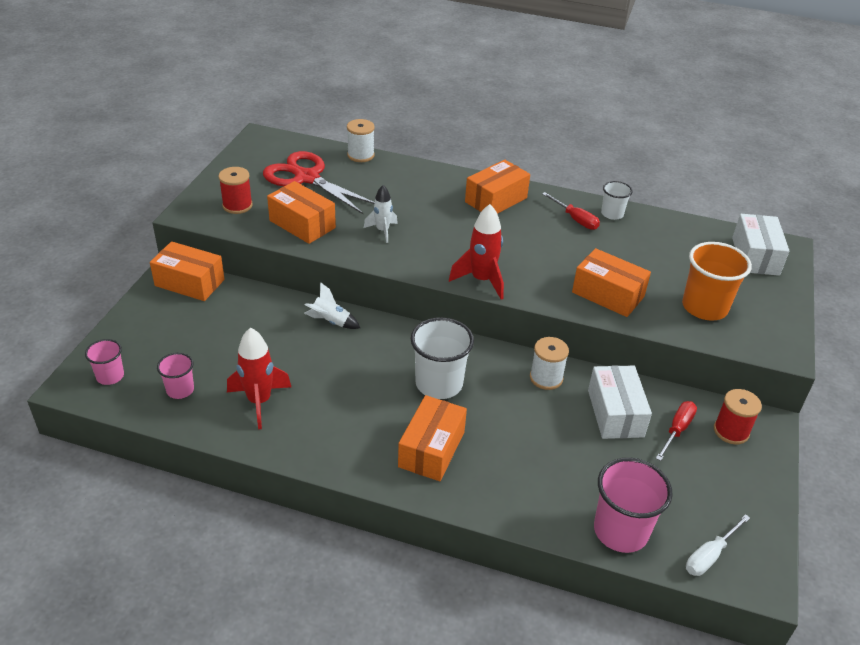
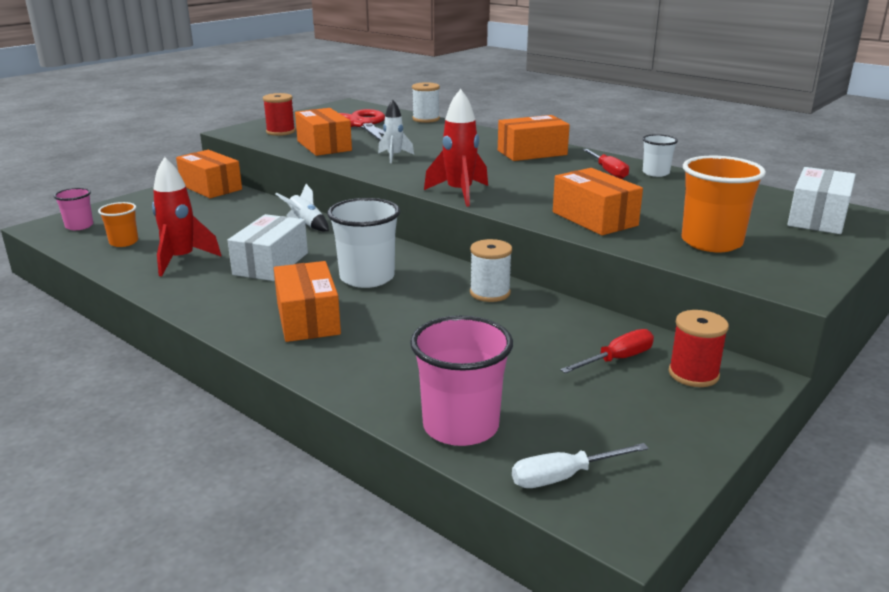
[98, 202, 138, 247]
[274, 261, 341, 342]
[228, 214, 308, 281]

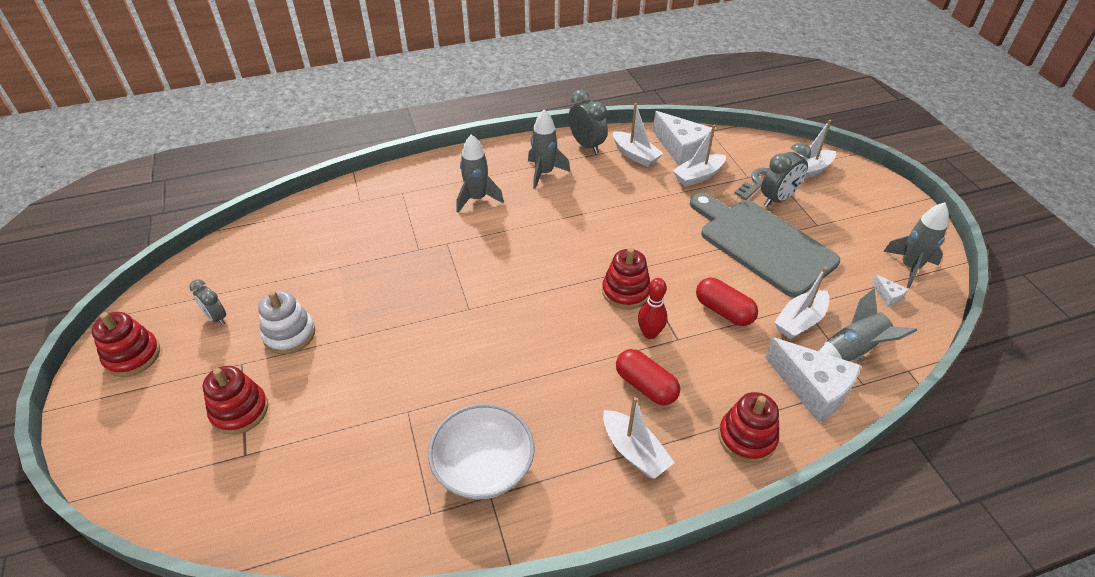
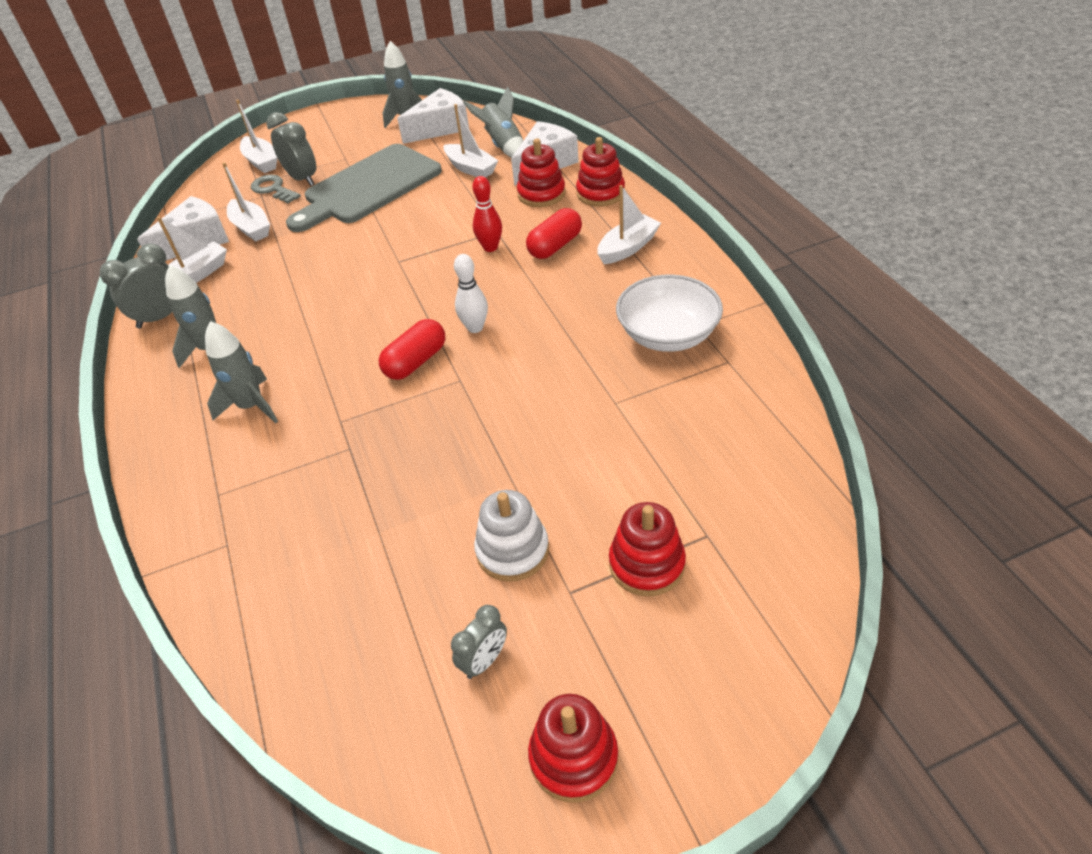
[517, 138, 566, 207]
[379, 319, 445, 380]
[397, 88, 469, 144]
[454, 254, 488, 333]

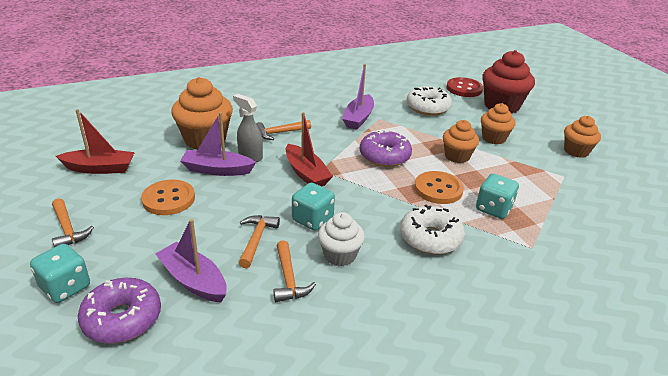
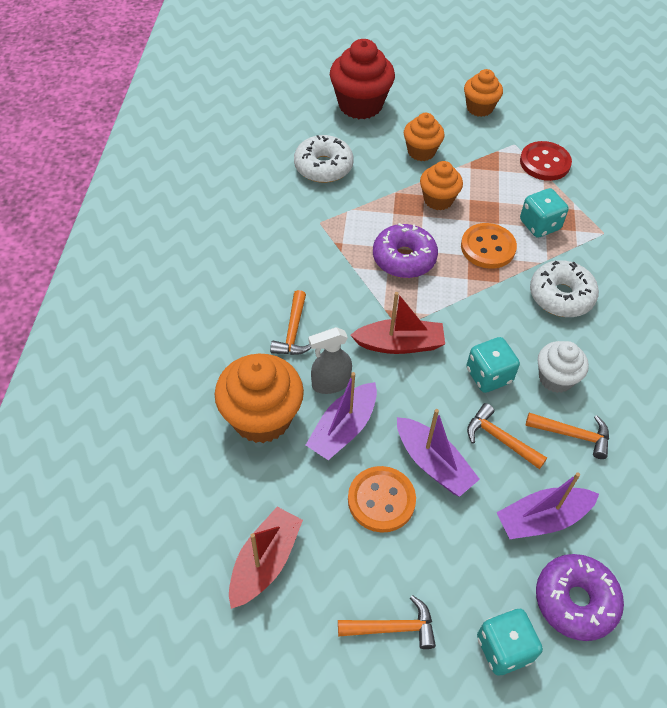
[397, 409, 480, 497]
[520, 141, 572, 181]

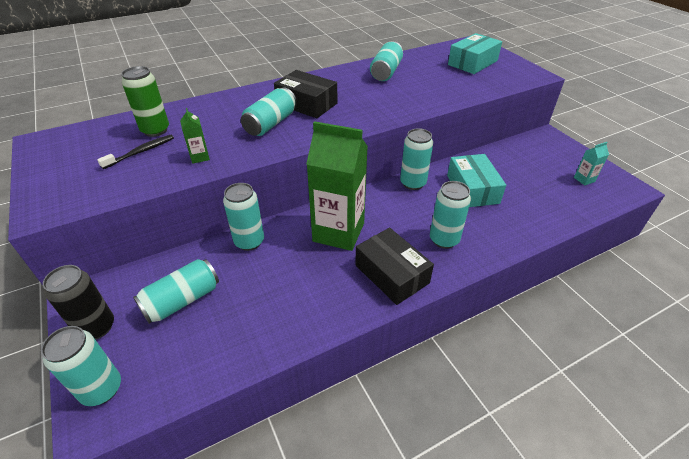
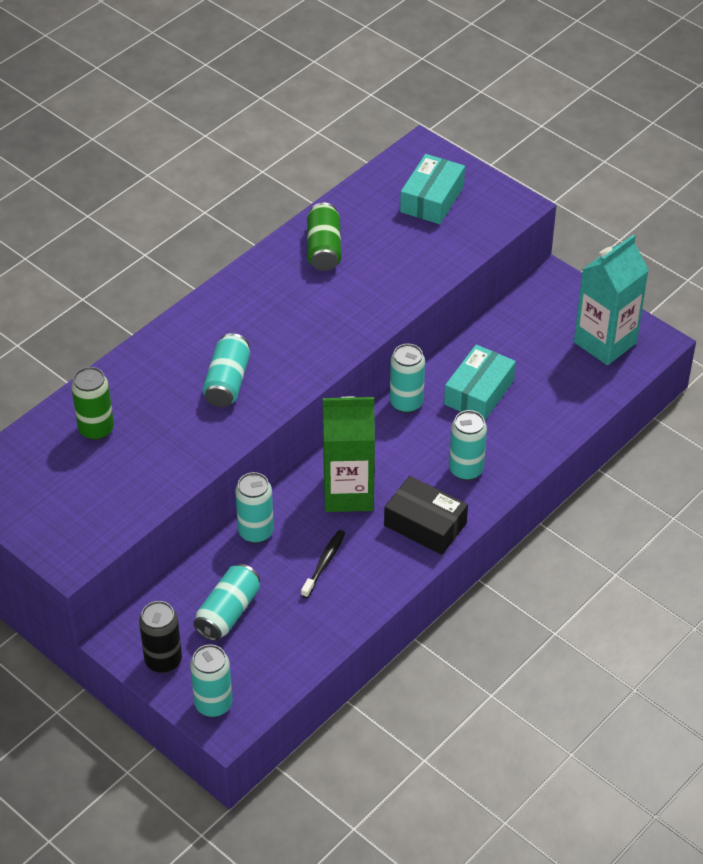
[301, 530, 345, 598]
[180, 108, 210, 164] (first image)
[274, 70, 337, 118] (first image)
[307, 203, 341, 271]
[444, 344, 516, 421]
[574, 235, 649, 365]

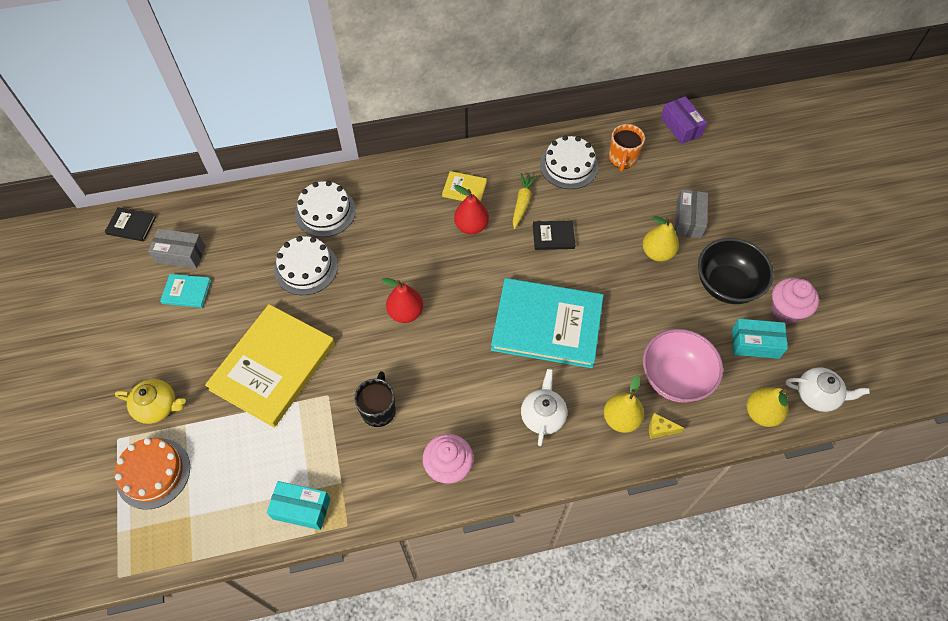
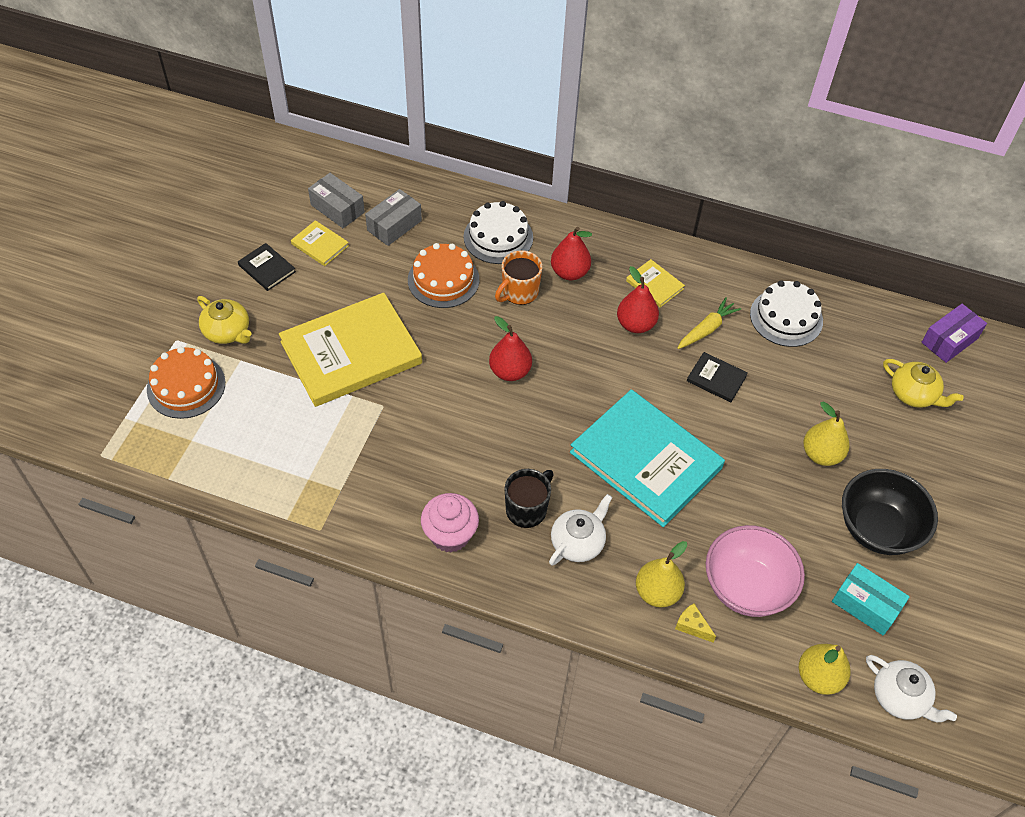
[238, 243, 296, 291]
[291, 220, 349, 266]
[267, 481, 330, 530] (first image)
[408, 243, 479, 308]
[504, 469, 554, 528]
[495, 250, 542, 305]
[922, 304, 987, 363]
[365, 189, 422, 246]
[771, 278, 819, 324] (first image)
[551, 227, 592, 280]
[883, 359, 964, 408]

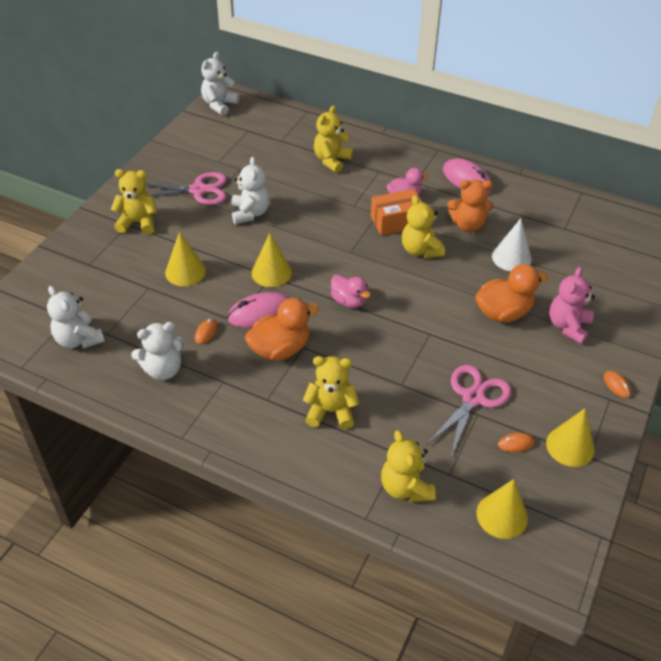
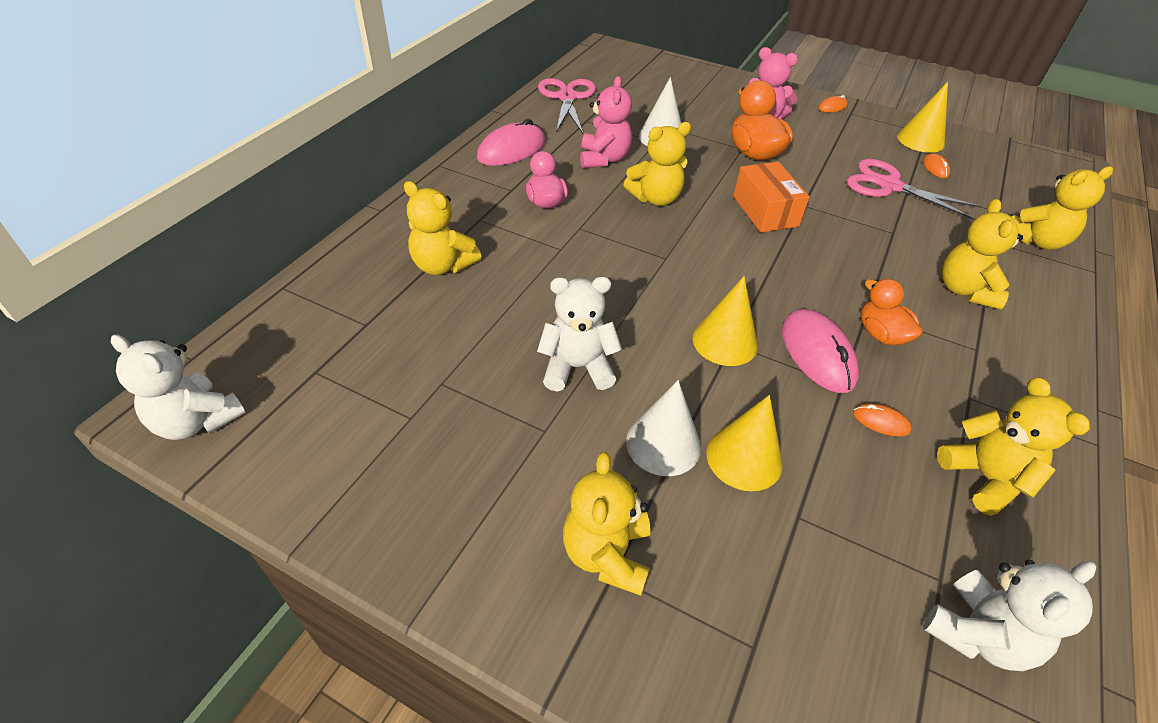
[937, 377, 1090, 516]
[538, 78, 596, 134]
[861, 279, 923, 345]
[331, 274, 371, 308] (first image)
[733, 162, 810, 232]
[580, 76, 632, 168]
[477, 479, 528, 539] (first image)
[626, 380, 701, 476]

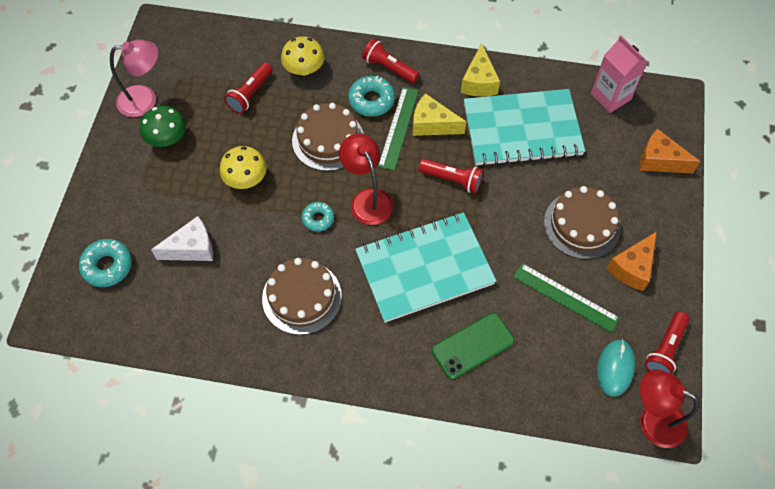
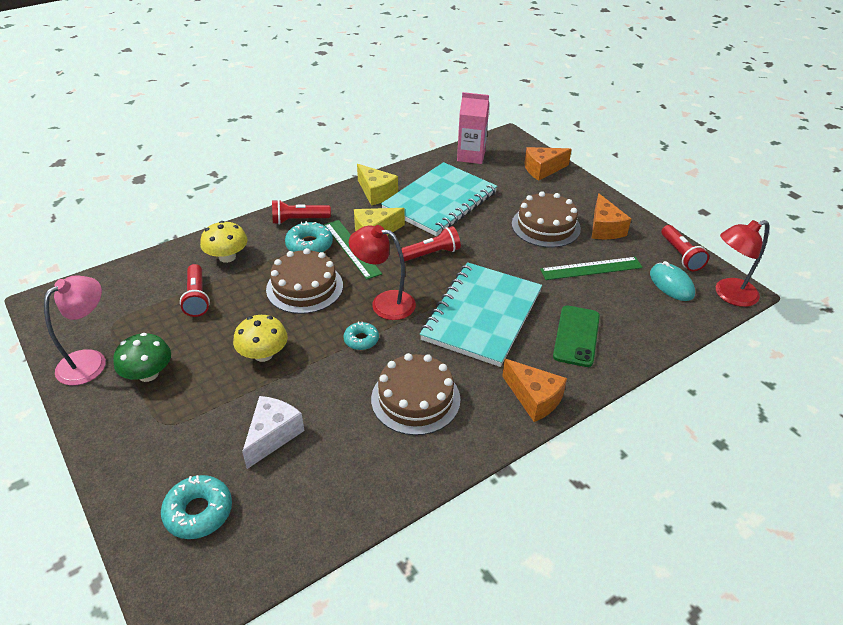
[502, 359, 567, 422]

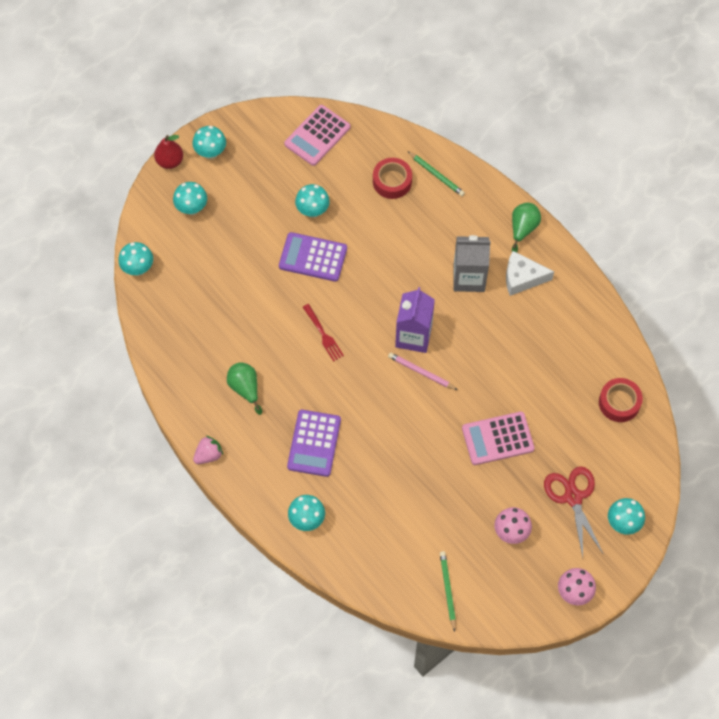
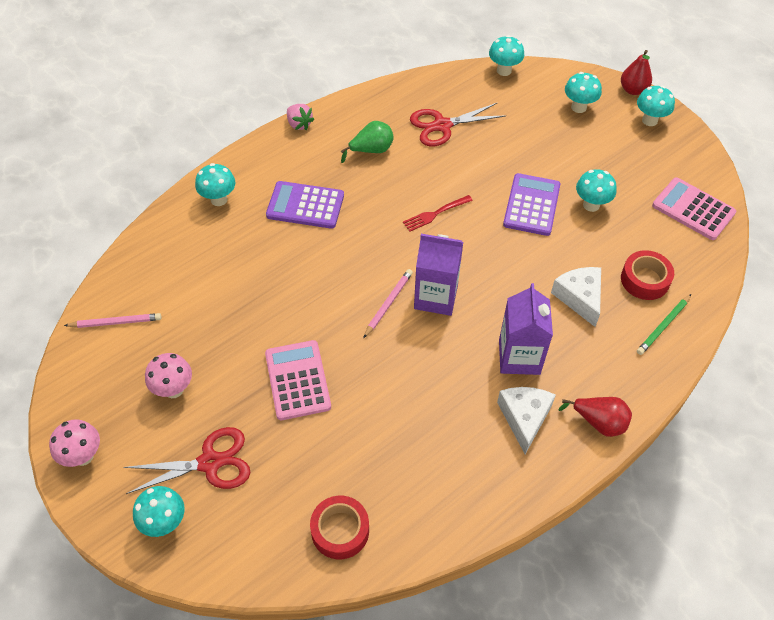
[64, 313, 161, 328]
[499, 283, 553, 375]
[558, 397, 632, 437]
[410, 102, 505, 146]
[551, 267, 601, 327]

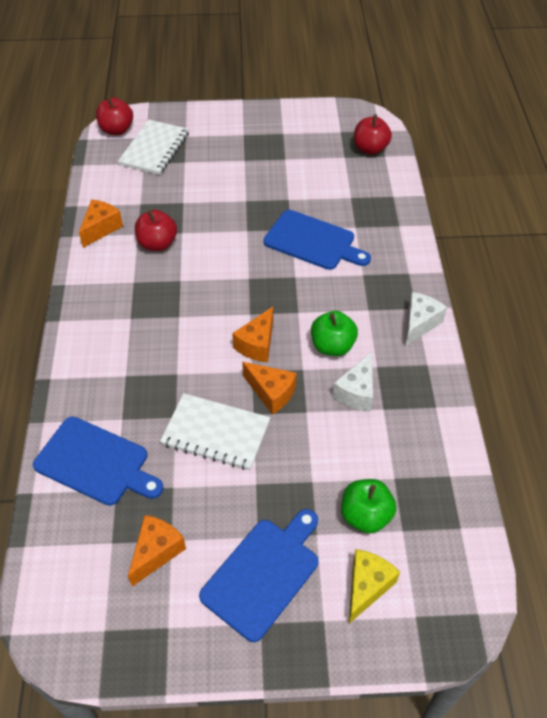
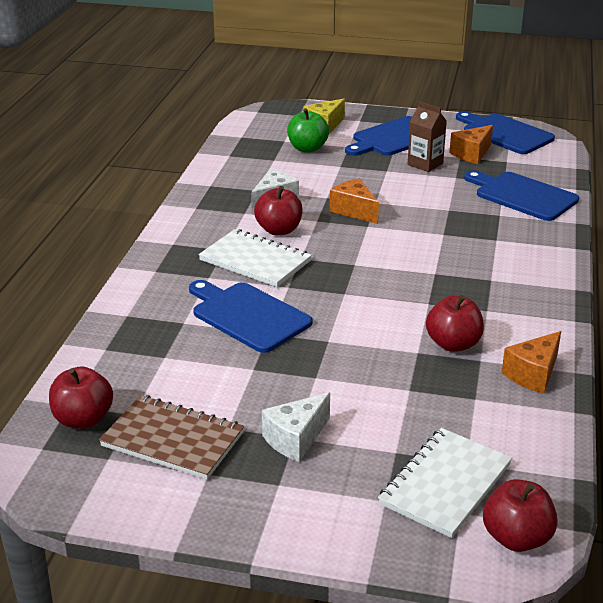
[198, 229, 312, 287]
[232, 307, 273, 362] (first image)
[254, 186, 303, 235]
[262, 393, 330, 462]
[99, 395, 244, 479]
[408, 101, 447, 172]
[456, 111, 555, 154]

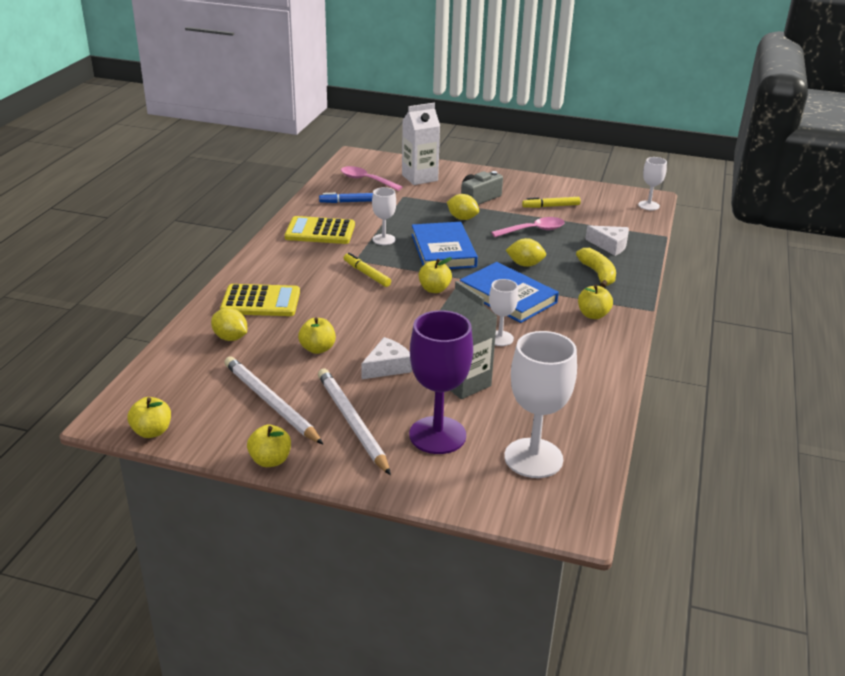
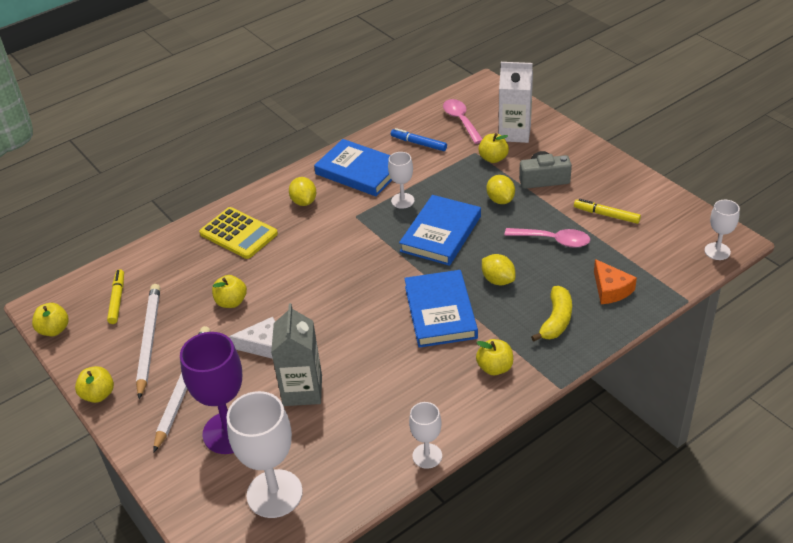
[289, 177, 316, 206]
[314, 139, 392, 196]
[107, 269, 124, 324]
[478, 133, 509, 163]
[409, 402, 442, 469]
[594, 259, 637, 304]

